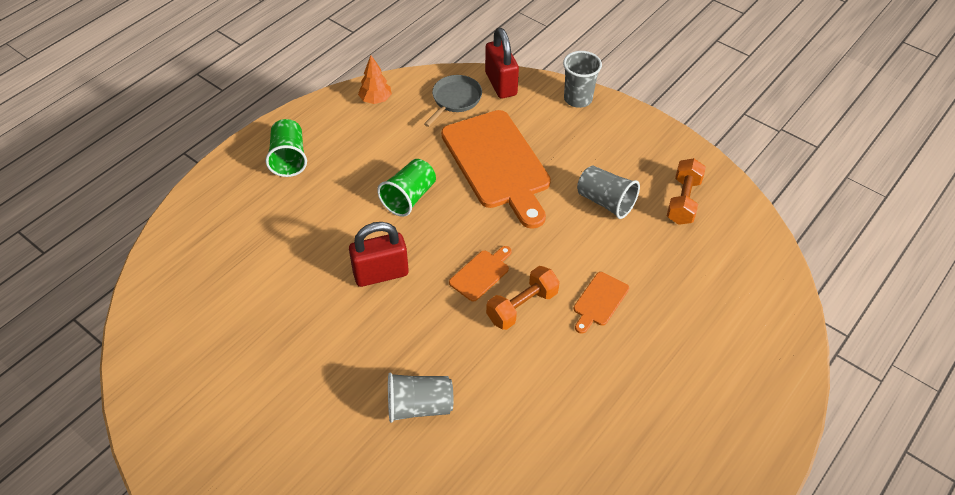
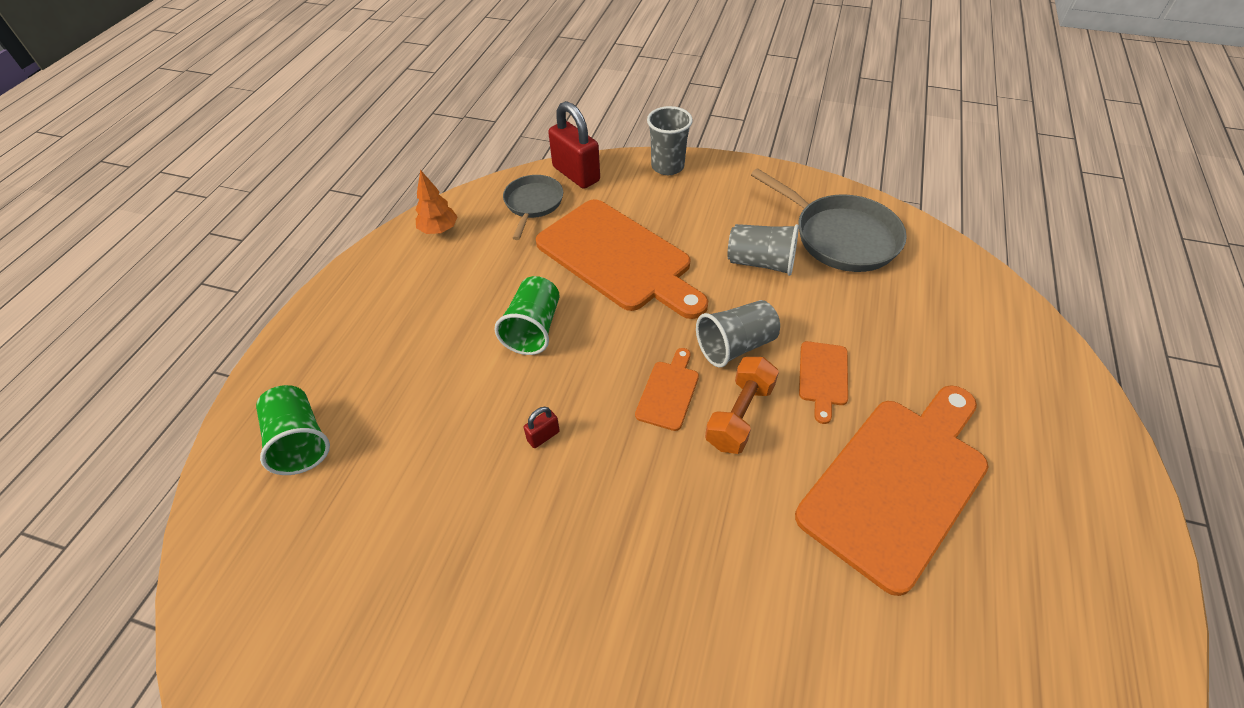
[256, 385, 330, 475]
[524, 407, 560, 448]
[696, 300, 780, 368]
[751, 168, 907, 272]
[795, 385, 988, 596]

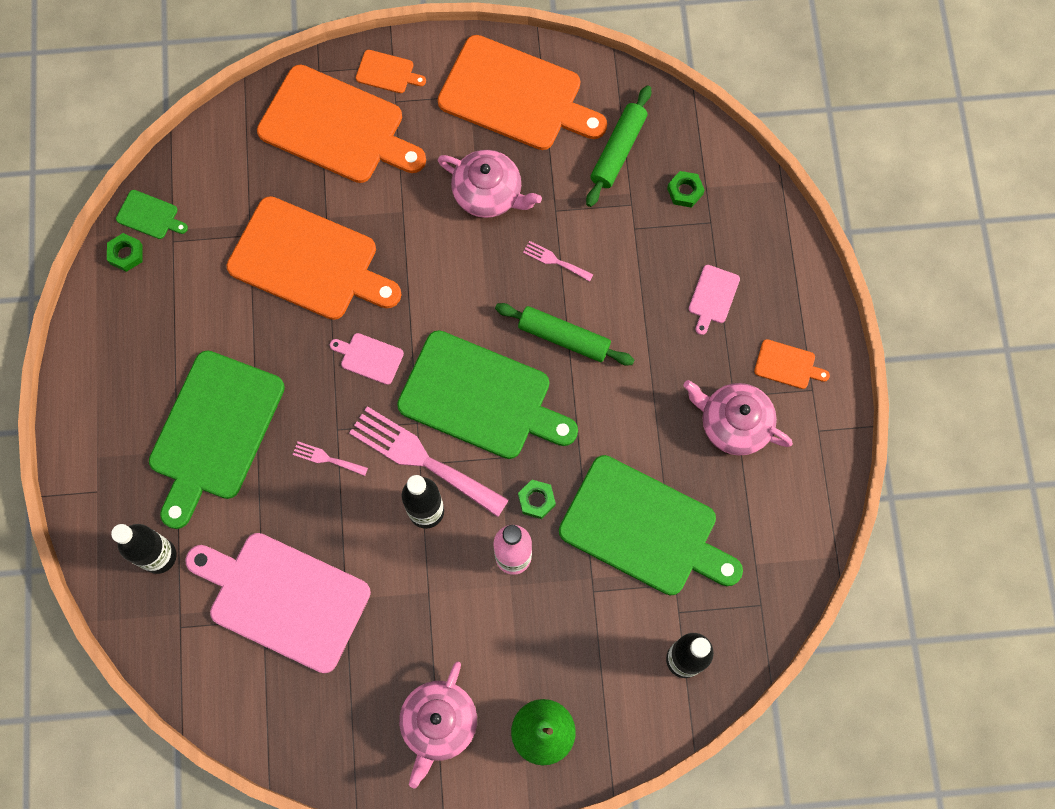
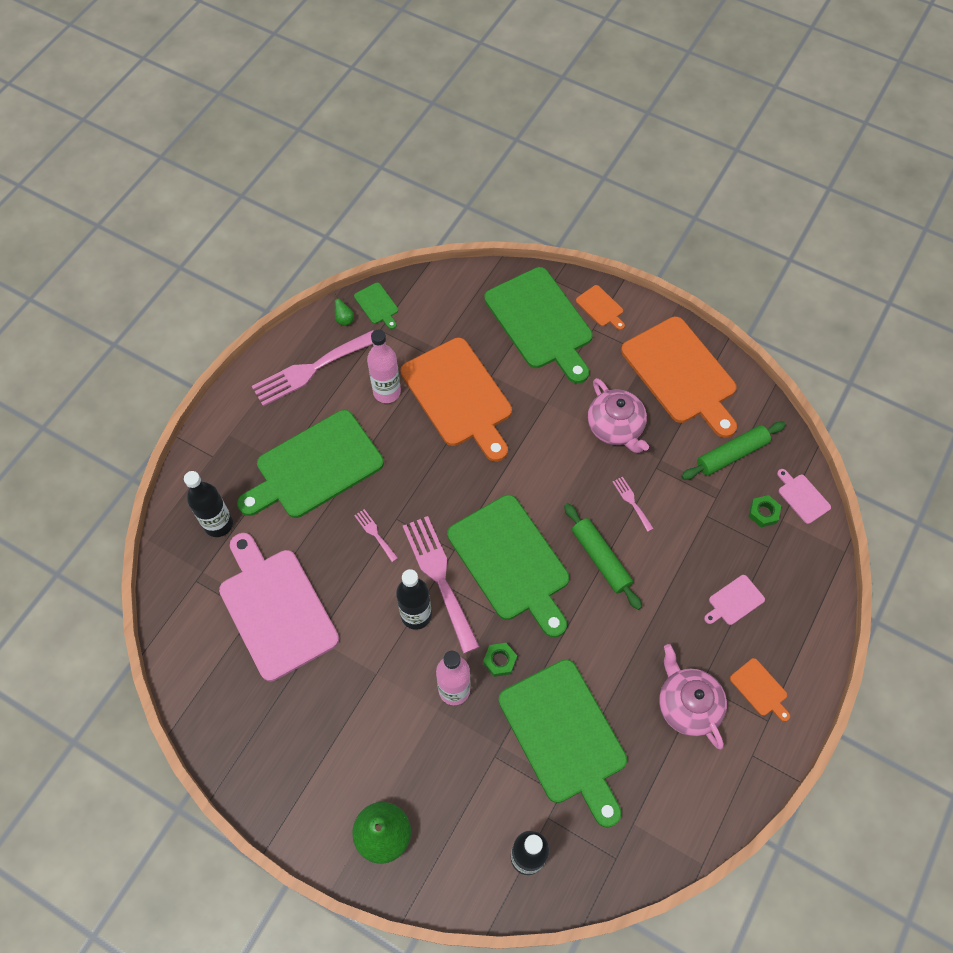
[334, 293, 354, 326]
[484, 267, 593, 384]
[777, 469, 831, 524]
[399, 661, 477, 788] (first image)
[252, 330, 374, 406]
[367, 330, 401, 403]

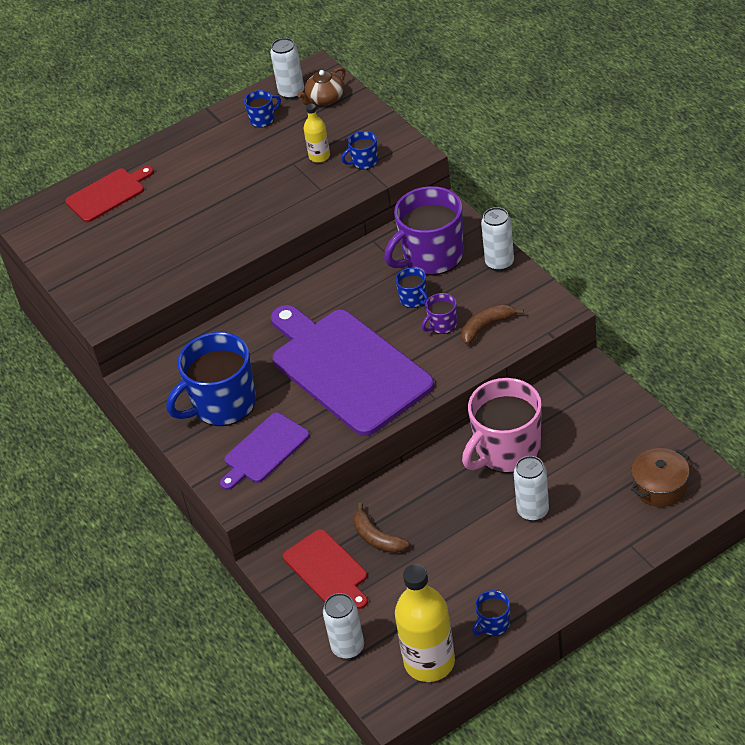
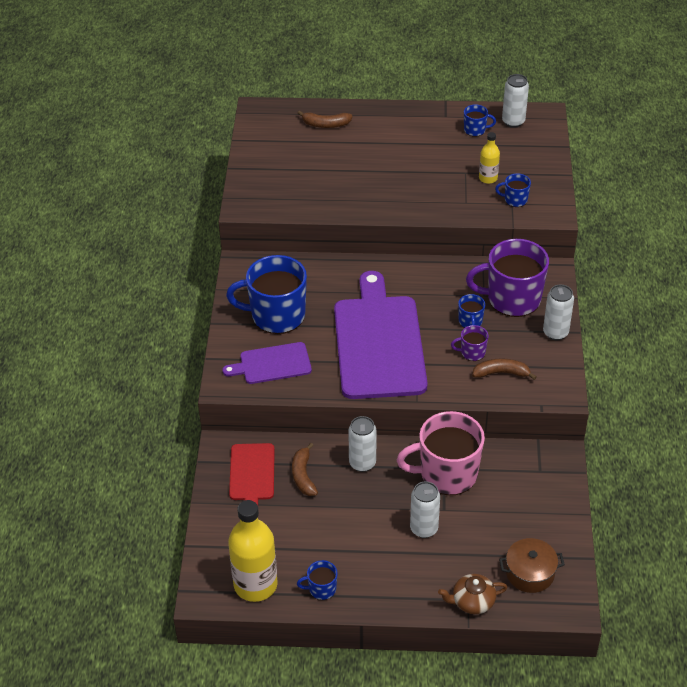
[298, 111, 353, 128]
[438, 574, 508, 614]
[348, 416, 377, 472]

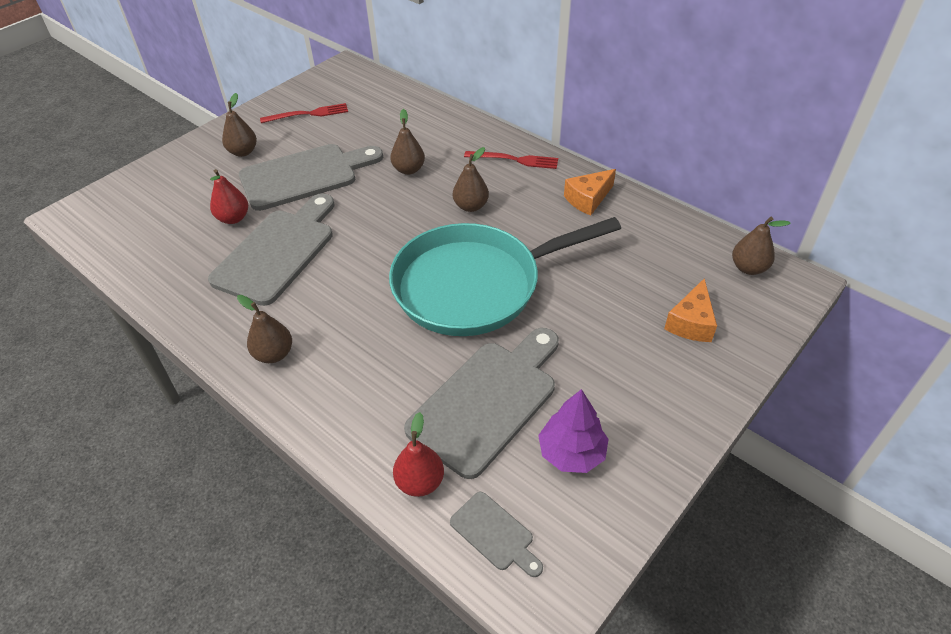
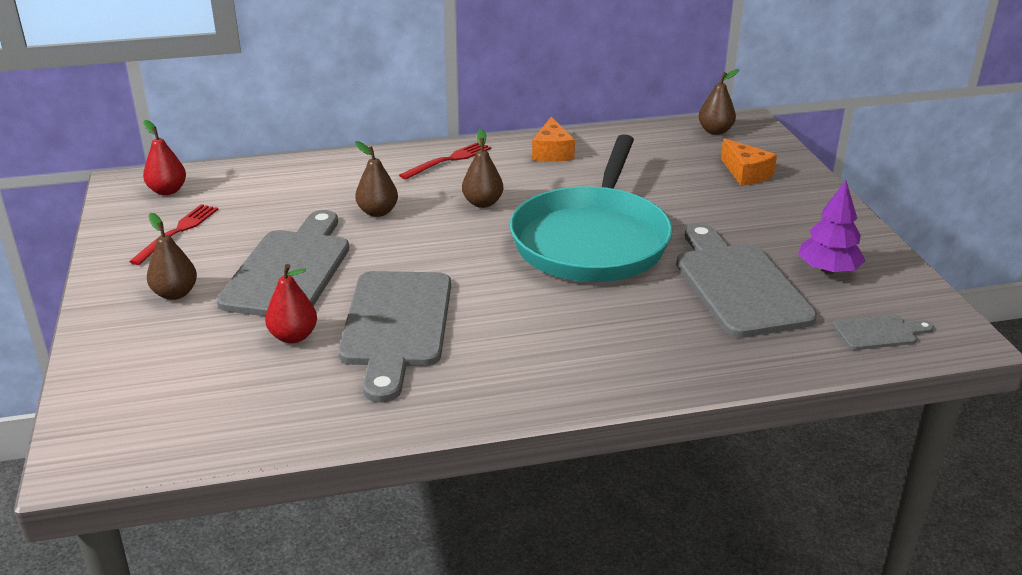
[338, 271, 451, 403]
[237, 295, 292, 363] (first image)
[143, 120, 186, 195]

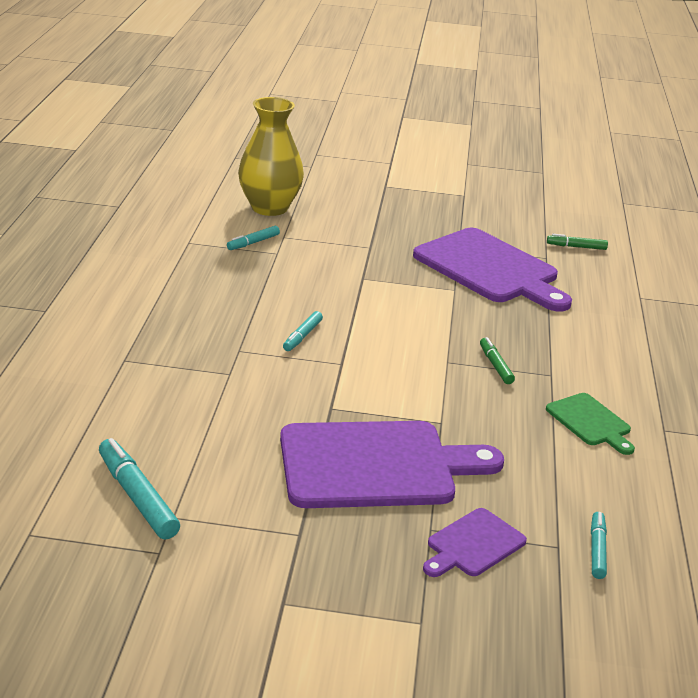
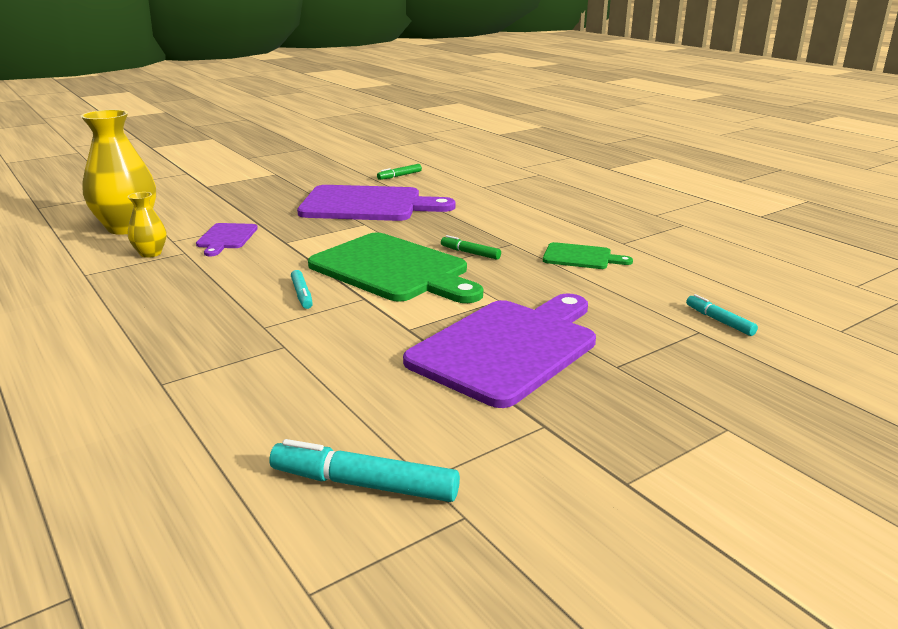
[128, 192, 166, 258]
[196, 223, 258, 256]
[308, 233, 483, 303]

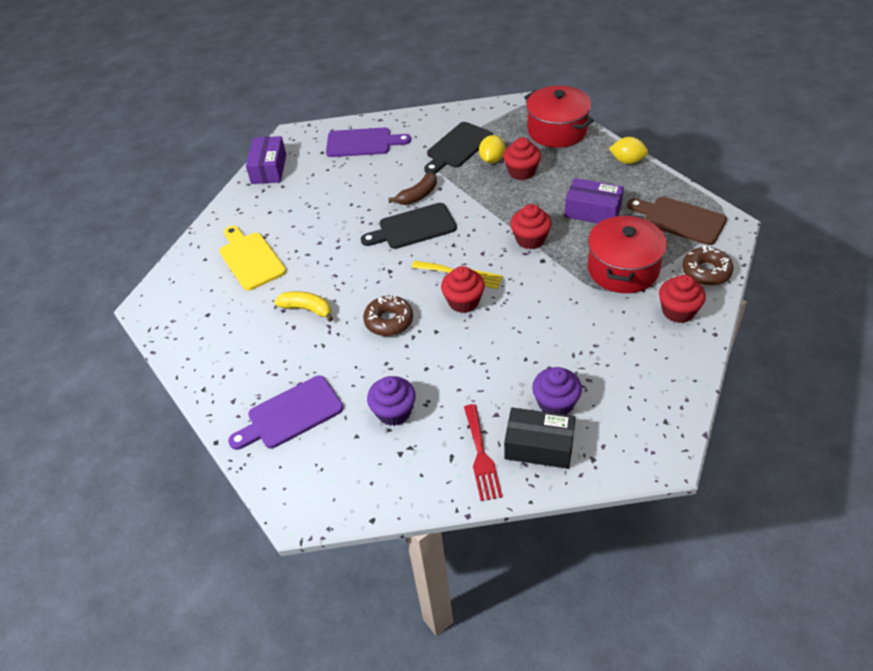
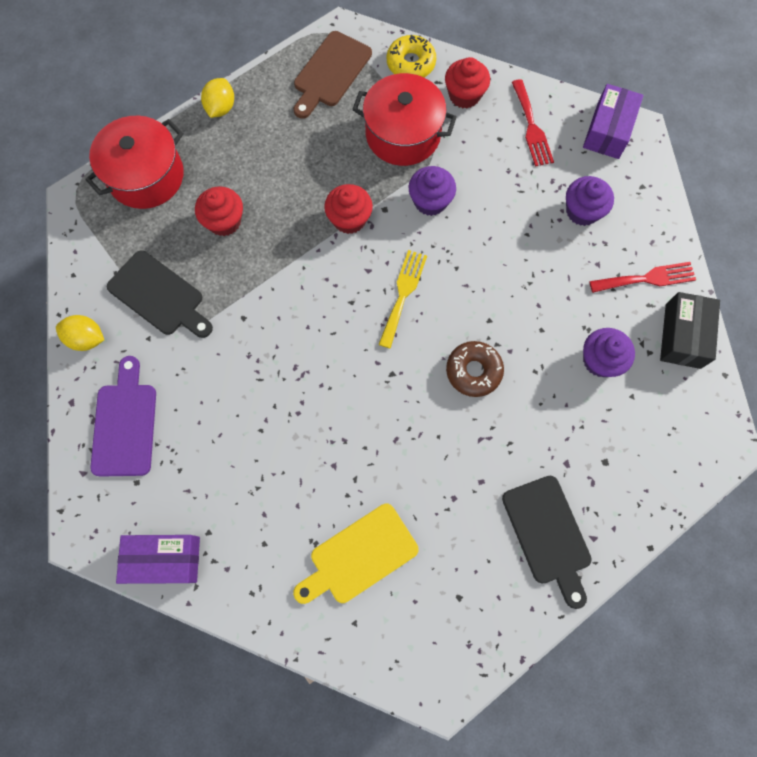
[228, 375, 343, 450] (first image)
[274, 291, 333, 322] (first image)
[502, 476, 592, 609]
[388, 172, 437, 205] (first image)
[441, 266, 485, 313] (first image)
[56, 315, 104, 351]
[660, 292, 720, 369]
[583, 84, 643, 159]
[387, 35, 436, 77]
[409, 166, 456, 216]
[512, 79, 554, 167]

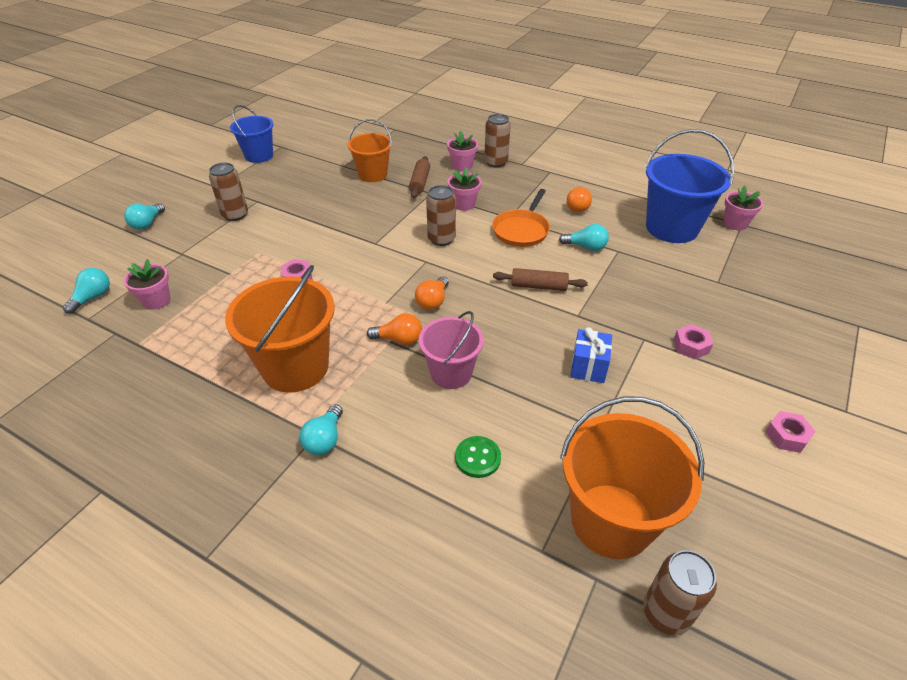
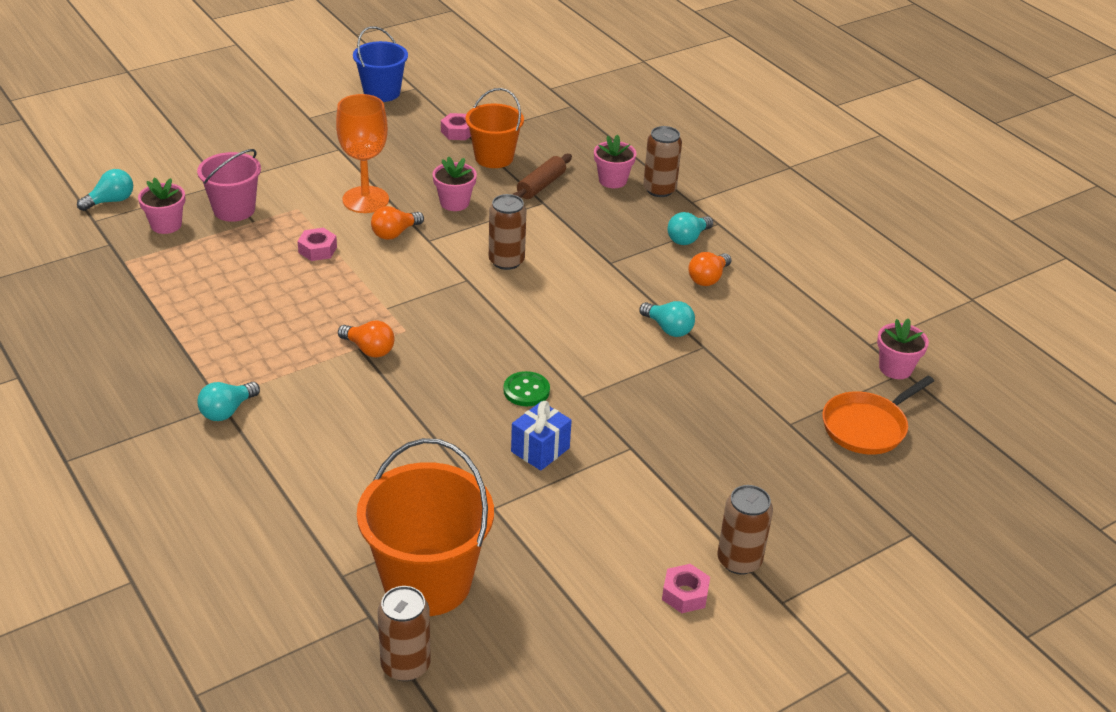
[667, 212, 713, 245]
[717, 485, 773, 575]
[225, 265, 335, 393] (first image)
[371, 206, 424, 240]
[197, 149, 261, 222]
[433, 156, 477, 211]
[503, 371, 550, 406]
[822, 376, 934, 455]
[493, 268, 588, 291] (first image)
[645, 129, 734, 243] (first image)
[441, 113, 471, 140]
[336, 94, 389, 213]

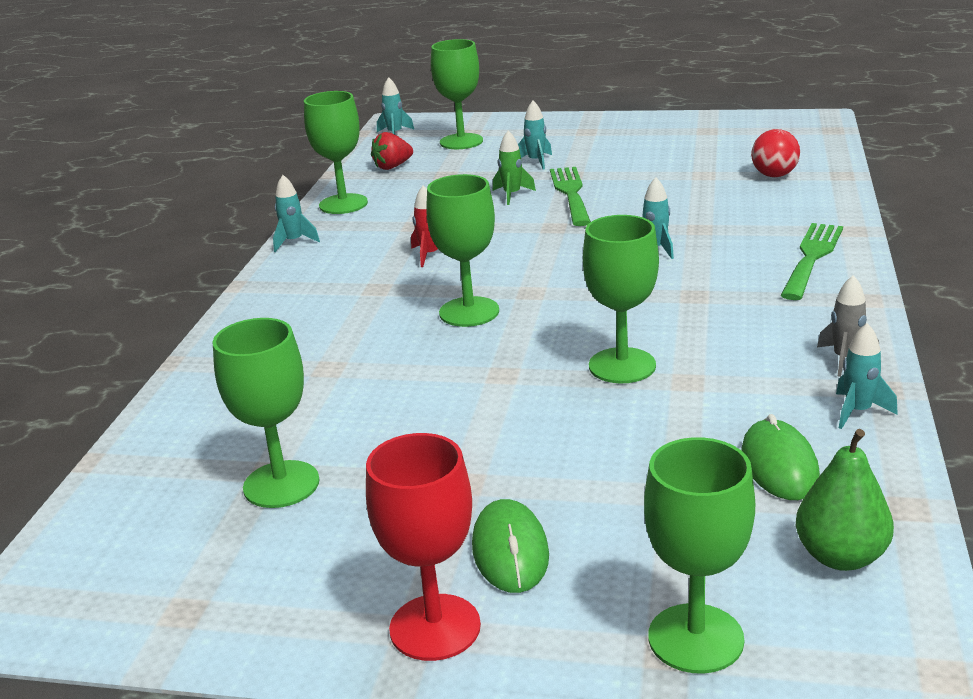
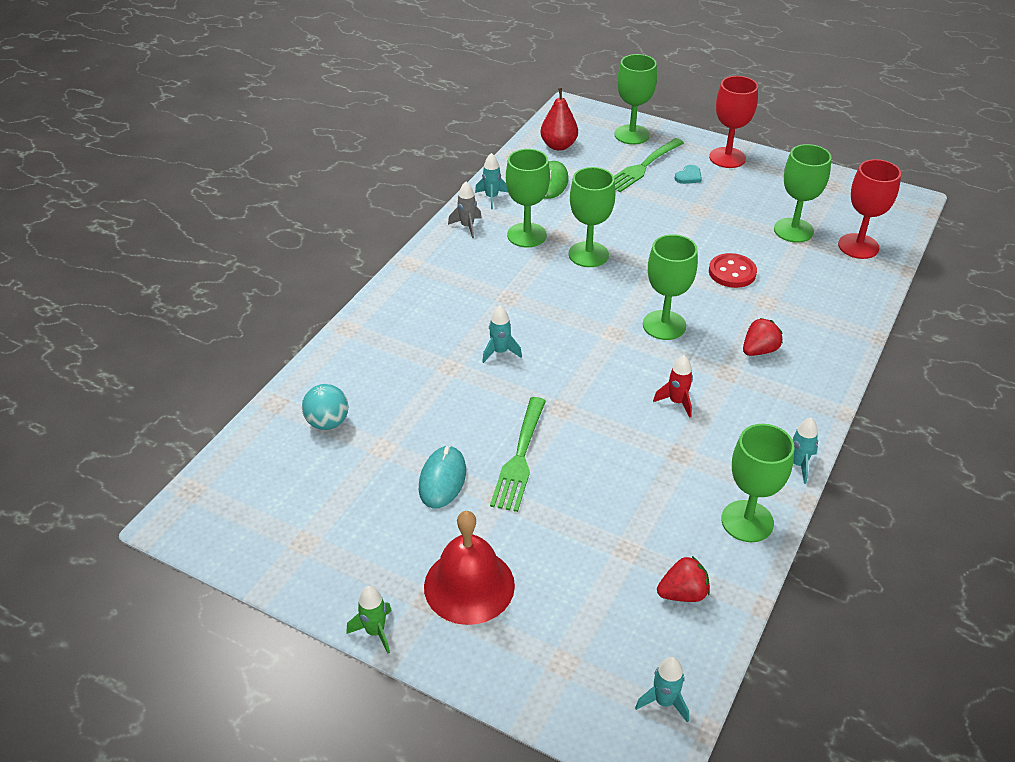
[506, 149, 550, 248]
[675, 165, 702, 184]
[346, 586, 392, 654]
[518, 101, 552, 169] (first image)
[302, 384, 348, 430]
[614, 138, 684, 192]
[540, 88, 578, 151]
[419, 446, 466, 508]
[424, 511, 515, 625]
[709, 253, 757, 288]
[743, 318, 783, 356]
[838, 159, 901, 259]

